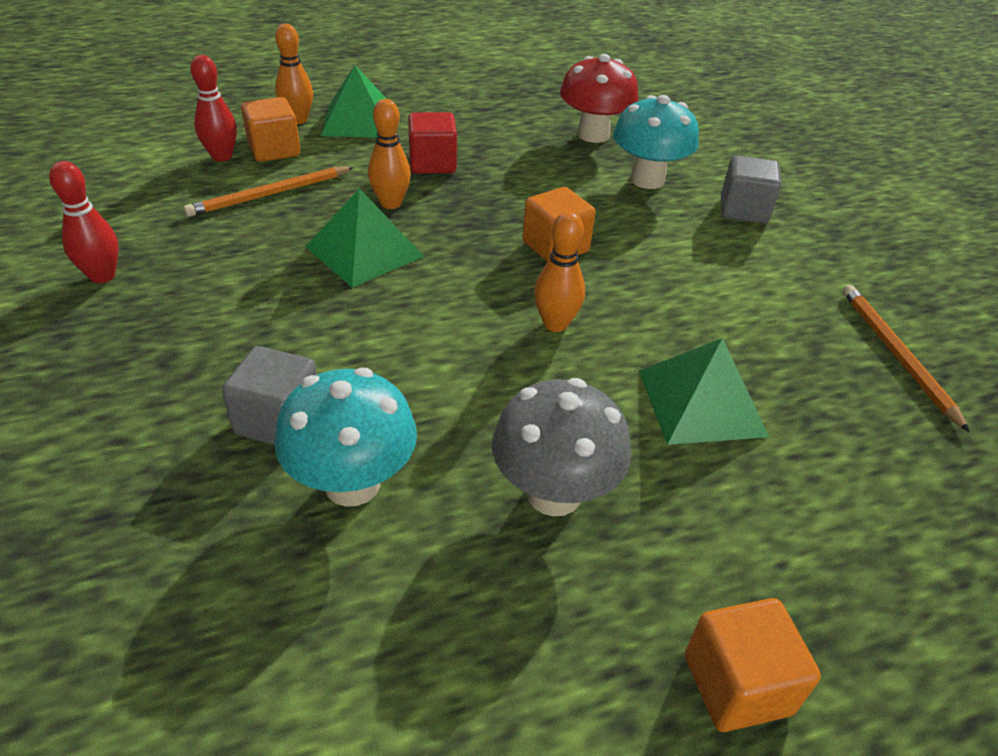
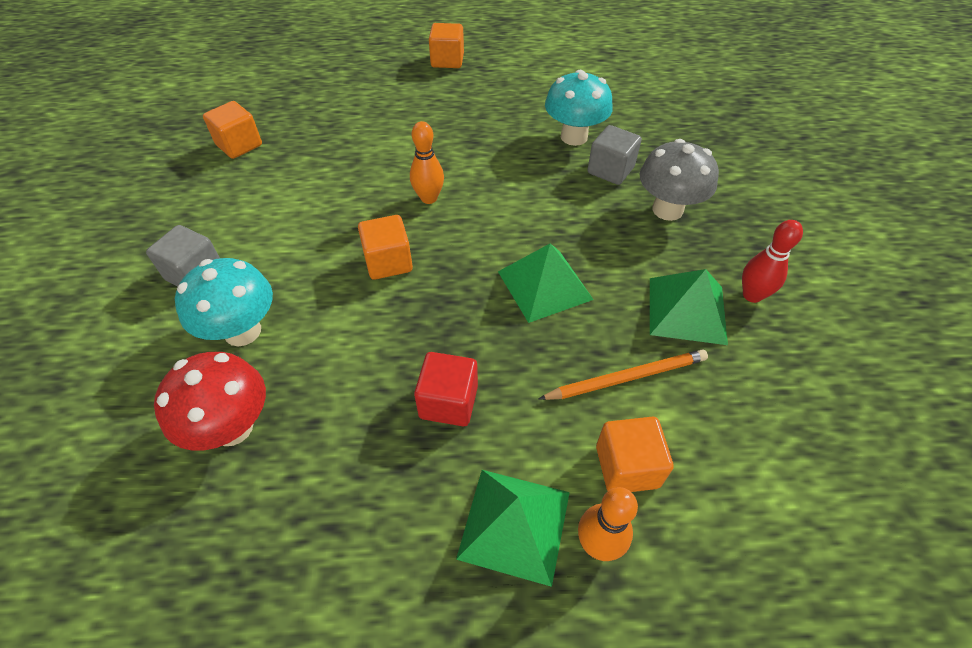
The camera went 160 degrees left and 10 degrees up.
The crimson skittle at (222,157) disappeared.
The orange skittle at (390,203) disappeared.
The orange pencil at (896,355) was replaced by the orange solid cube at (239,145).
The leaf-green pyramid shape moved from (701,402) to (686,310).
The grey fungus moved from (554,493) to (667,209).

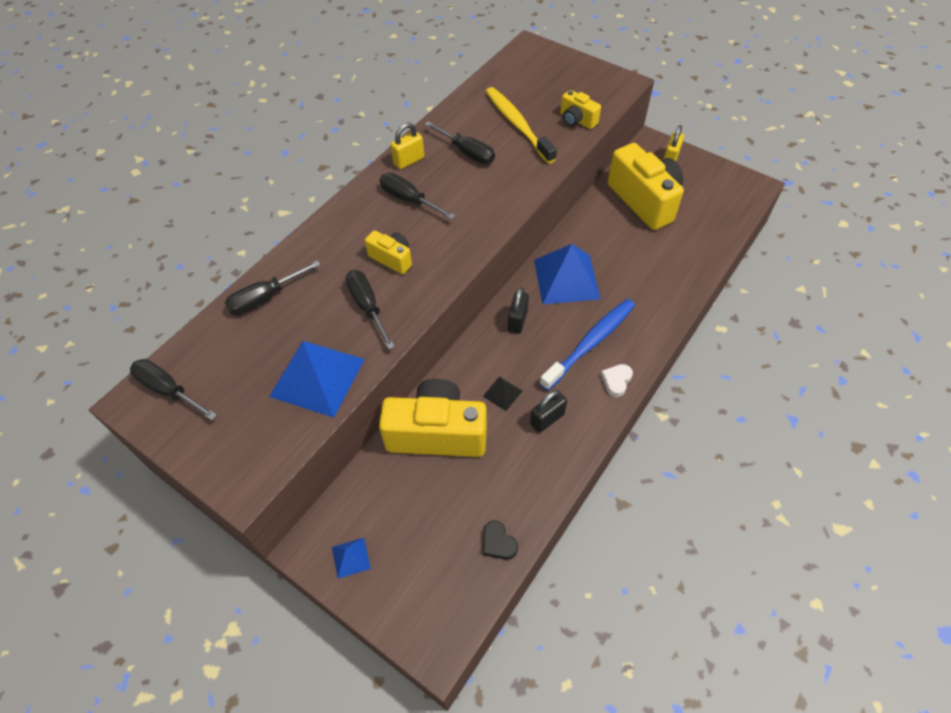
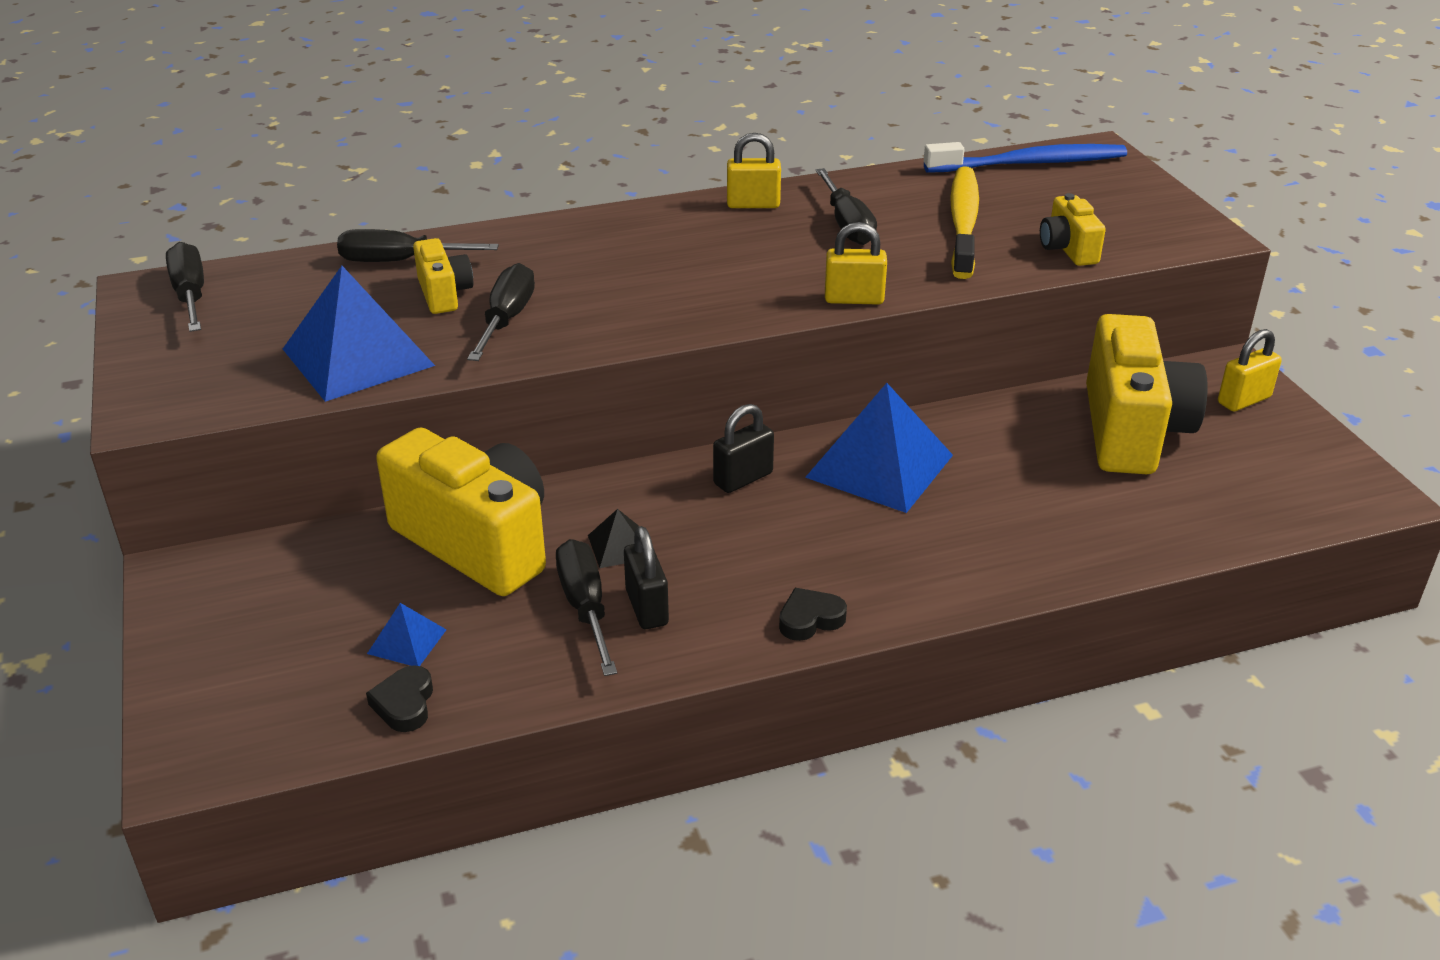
The camera went 35 degrees right and 20 degrees down.
The jet-black hand screwdriver moved from (409,200) to (585,608).
The golden compact camera moved from (392,258) to (444,294).
The blue dental brush moved from (590,343) to (1029,164).
The snow-white heart shape at (616,381) became the jet-black heart shape at (810,619).
The jet-black lock at (547,419) turned 75 degrees clockwise.
The blue pyramid shape moved from (351,557) to (407,641).
The golden lock at (854,299) appeared.

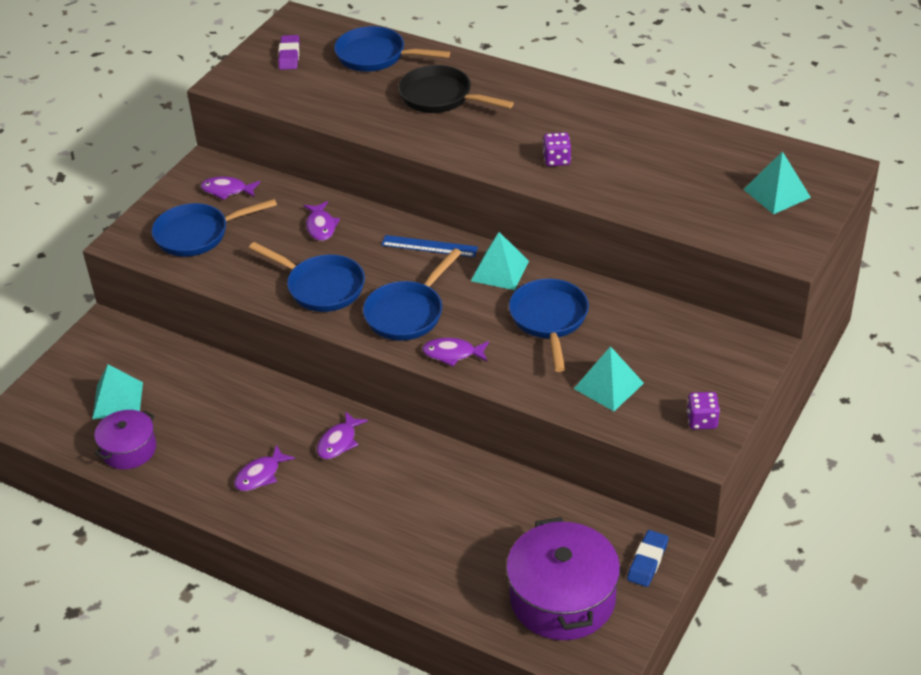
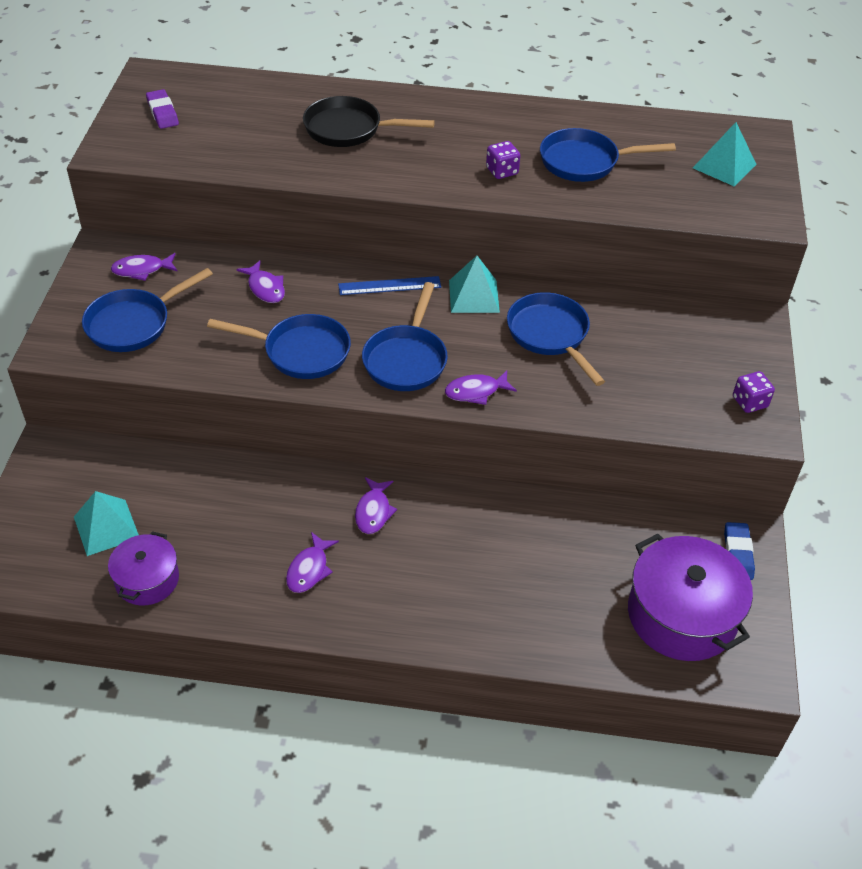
The camera went 25 degrees left and 5 degrees up.
The blue skillet moved from (375,56) to (584,162).
The aqua pyramid shape at (608,386) disappeared.

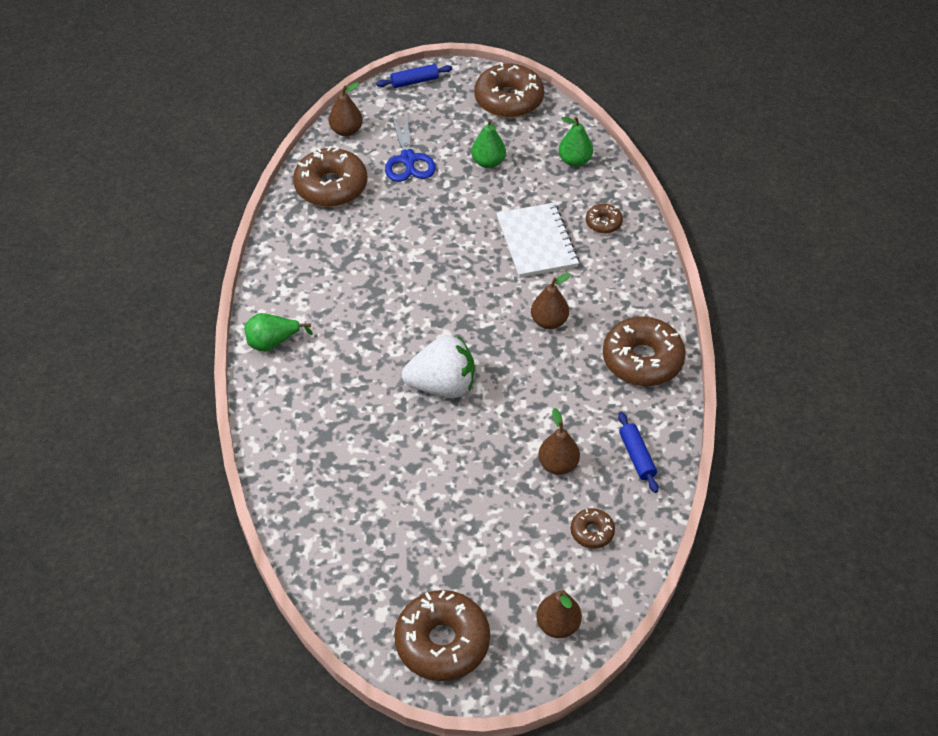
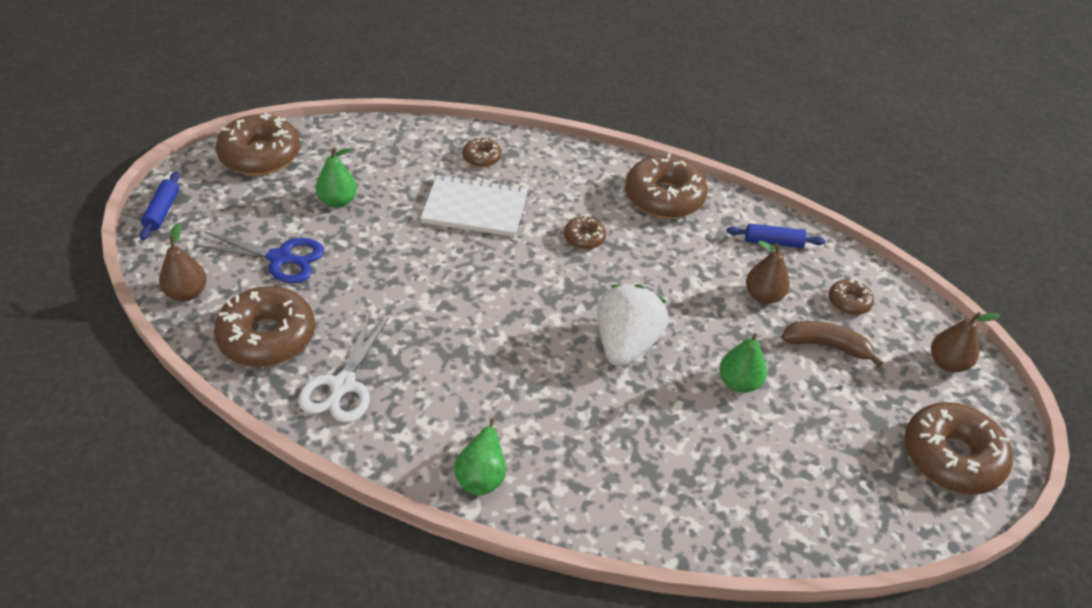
The camera went 70 degrees left and 5 degrees down.
The leaf-green pear moved from (574,161) to (739,383).
The brown pear at (549,322) was replaced by the brown donut at (584,238).
The snow-white pair of scissors at (343,385) appeared.
The brown banana at (827,346) appeared.

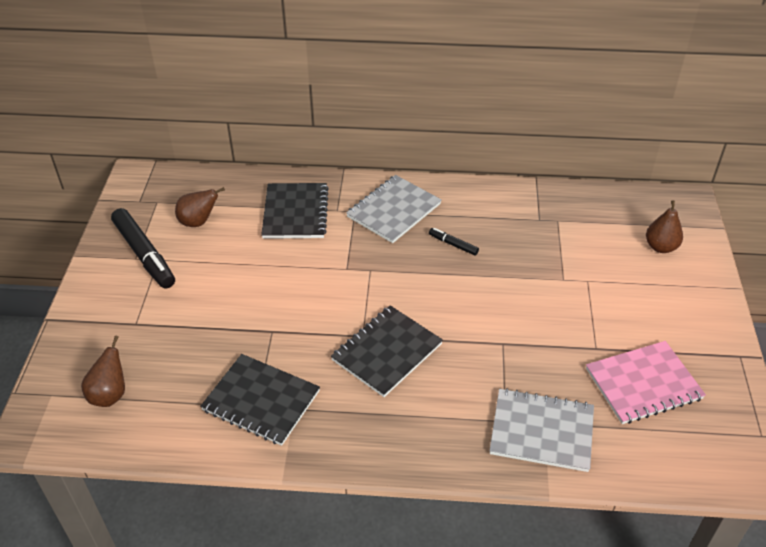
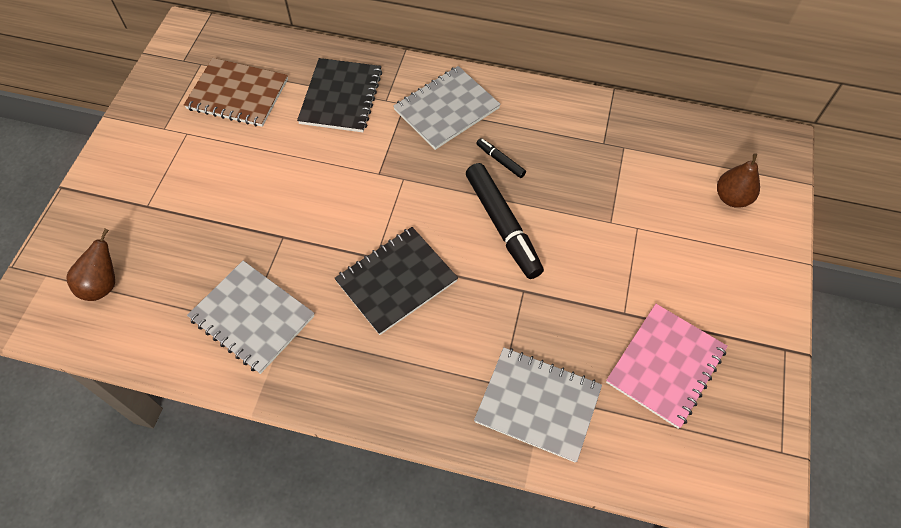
The camera went 10 degrees right and 15 degrees up.
The brown pear at (198,222) was replaced by the brown notepad at (238,94).
The jet-black felt pen moved from (144,254) to (502,225).
The pink notepad at (643,384) turned 45 degrees counterclockwise.
The jet-black notepad at (261,400) became the grey notepad at (252,317).

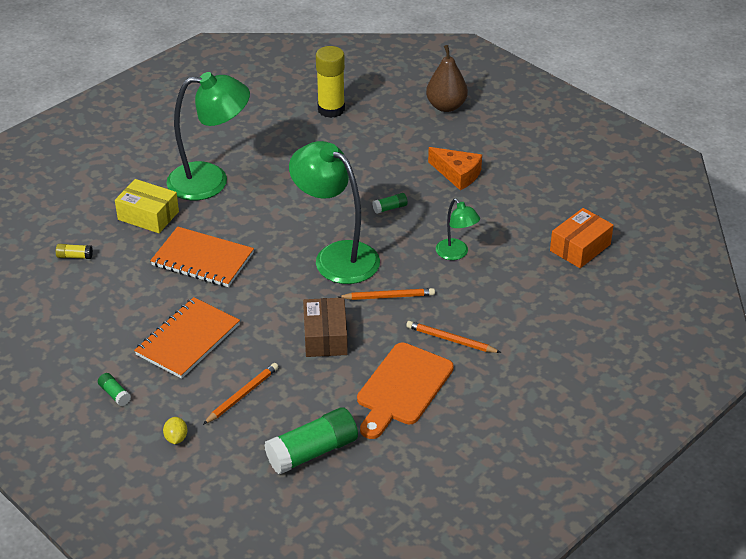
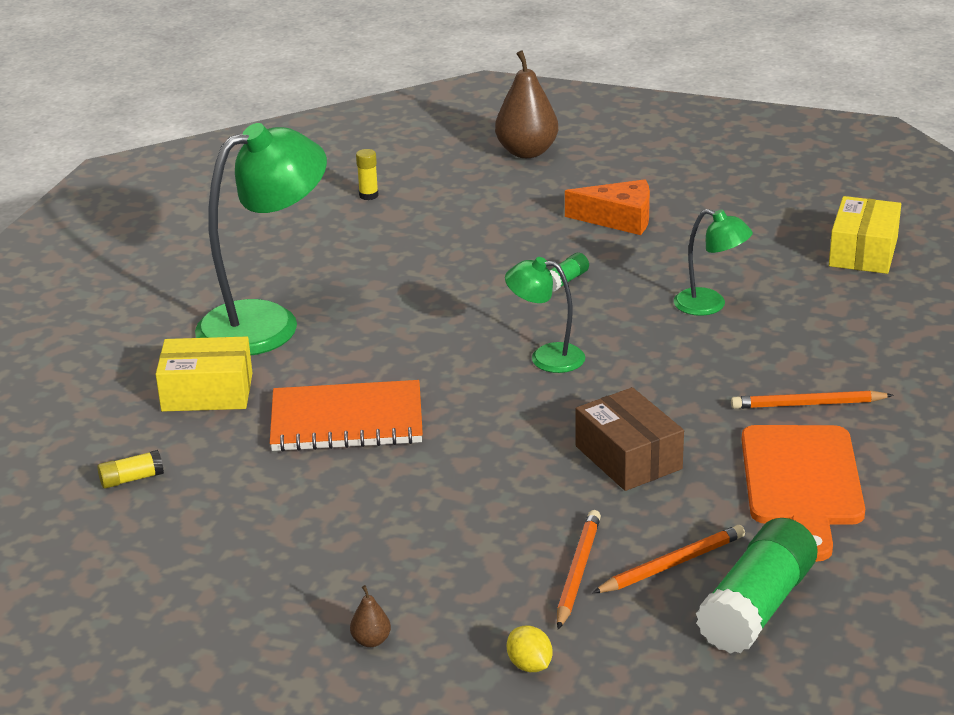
The camera went 25 degrees left and 10 degrees down.
The golden stick of glue at (331,109) changed to 0.45 times the size.
The leaf-green reading lamp at (336,256) changed to 0.51 times the size.
The orange box at (580,247) became the golden box at (863,252).
The orange pencil moved from (388,296) to (672,564).
The orange notepad at (188,340) disappeared.
The leaf-green stick of glue at (115,394) was replaced by the brown pear at (371,641).

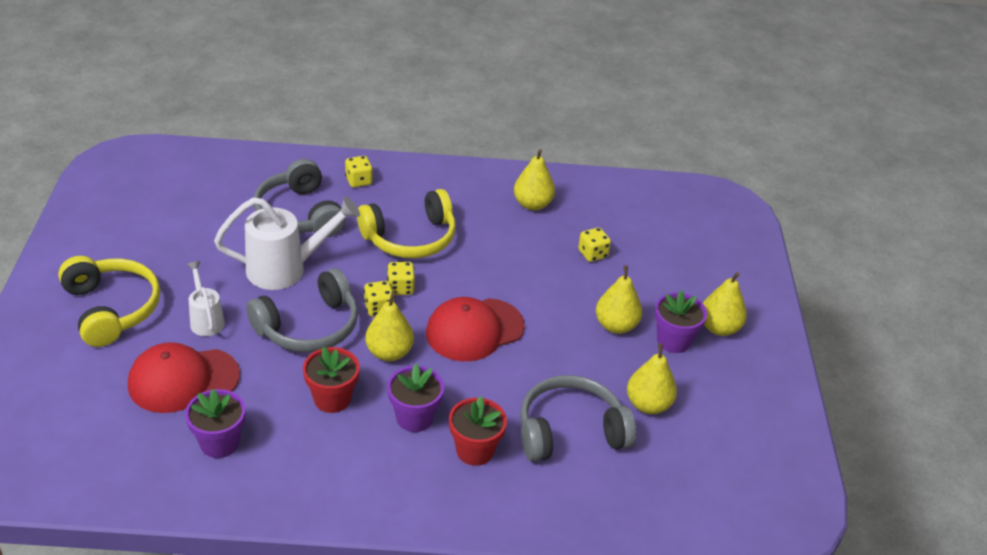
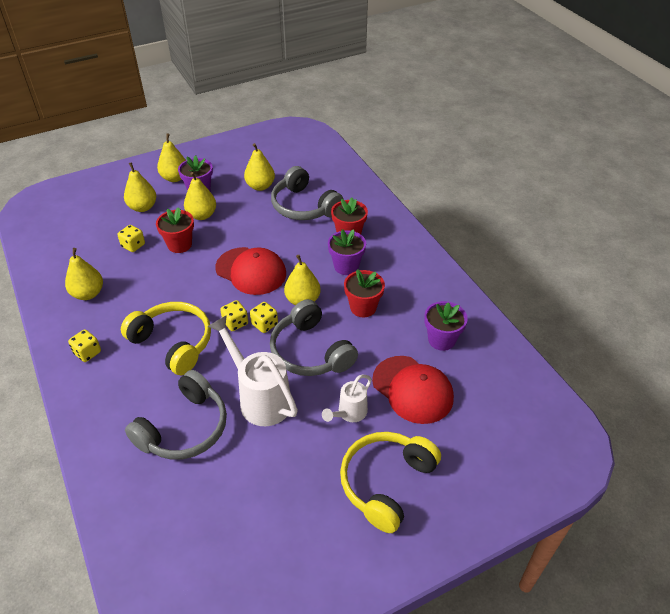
The camera went 115 degrees left and 5 degrees up.
The golden die moved from (359,181) to (87,353).
The grey headphones at (309,326) turned 150 degrees counterclockwise.
The golden pear at (143,207) appeared.
The crimson potted plant at (179,245) appeared.

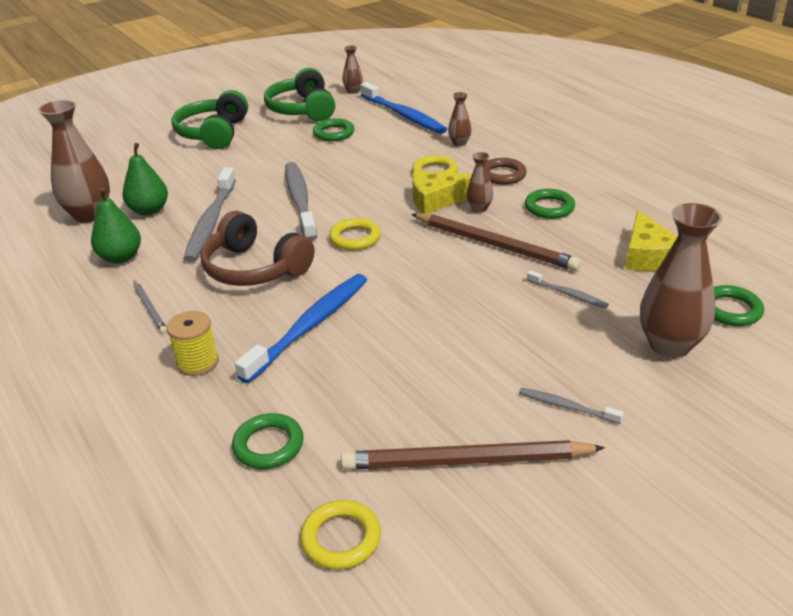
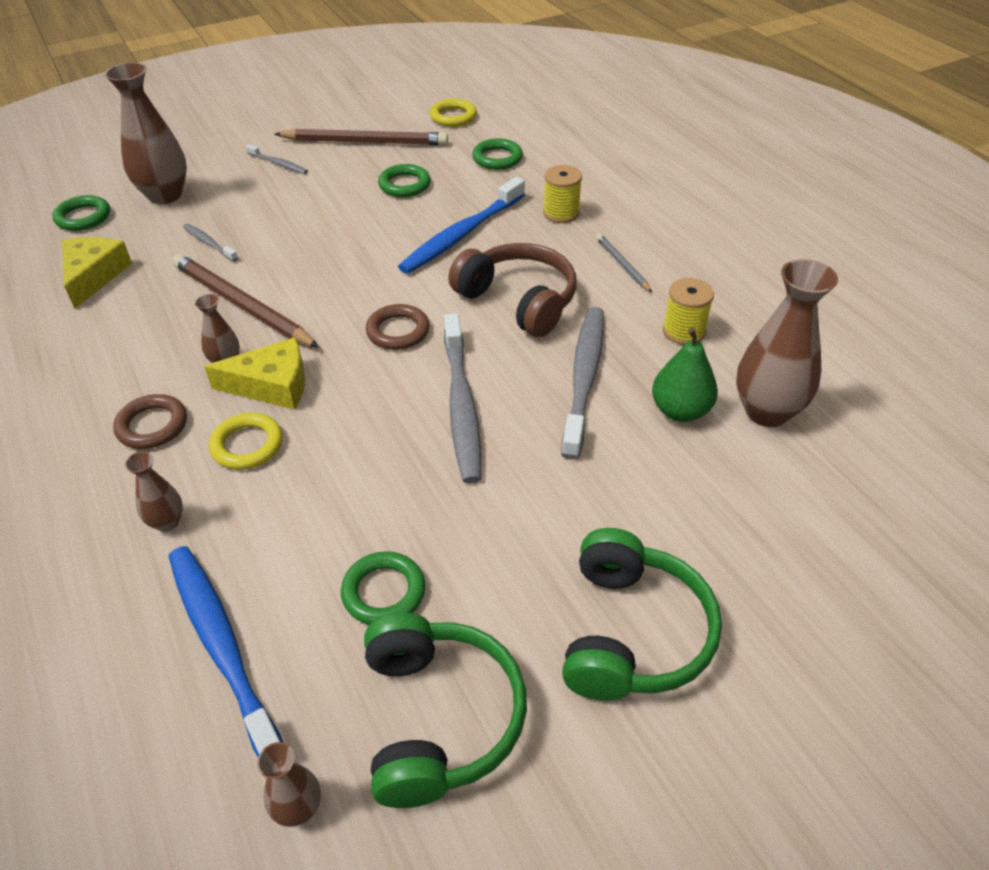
The camera went 175 degrees left and 10 degrees up.
The leaf-green pear at (121,257) was replaced by the golden reel of thread at (683,331).
The leaf-green ring moved from (549,207) to (404,185).
The golden ring at (355,238) became the brown ring at (398,331).

